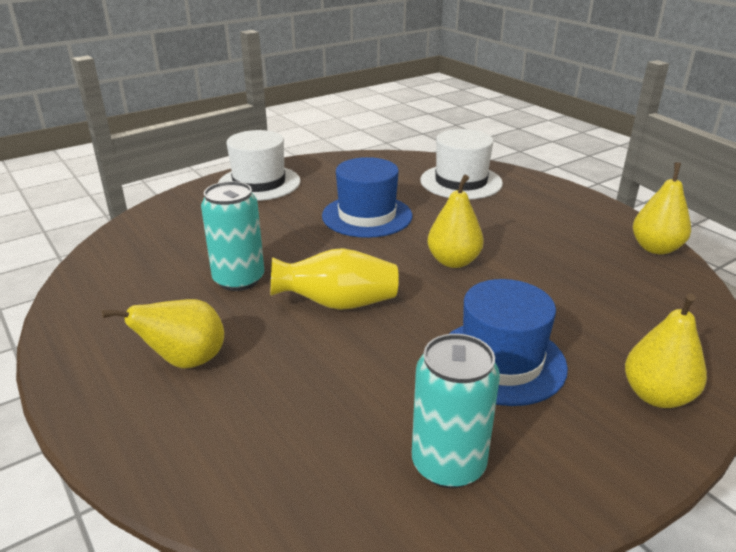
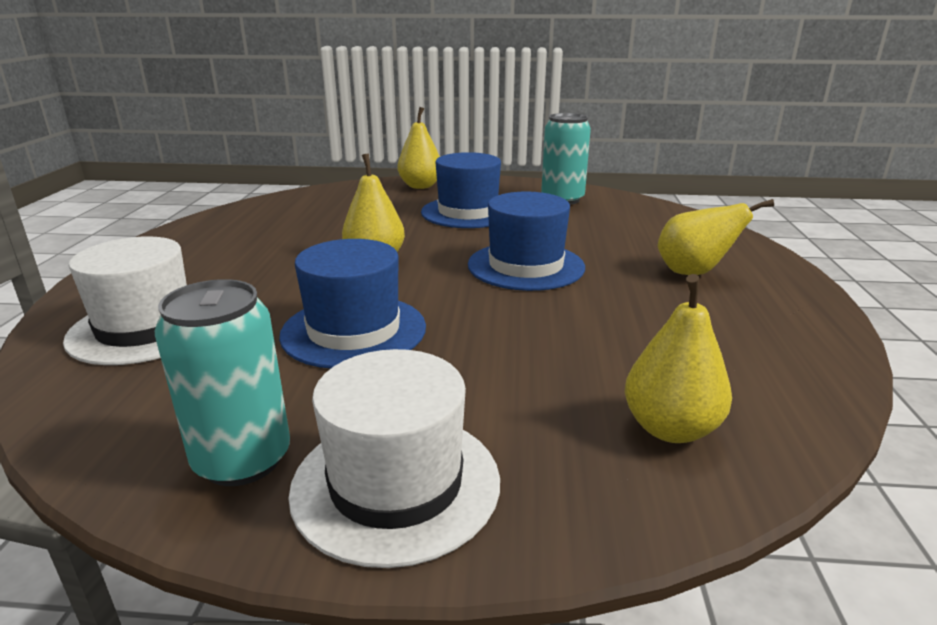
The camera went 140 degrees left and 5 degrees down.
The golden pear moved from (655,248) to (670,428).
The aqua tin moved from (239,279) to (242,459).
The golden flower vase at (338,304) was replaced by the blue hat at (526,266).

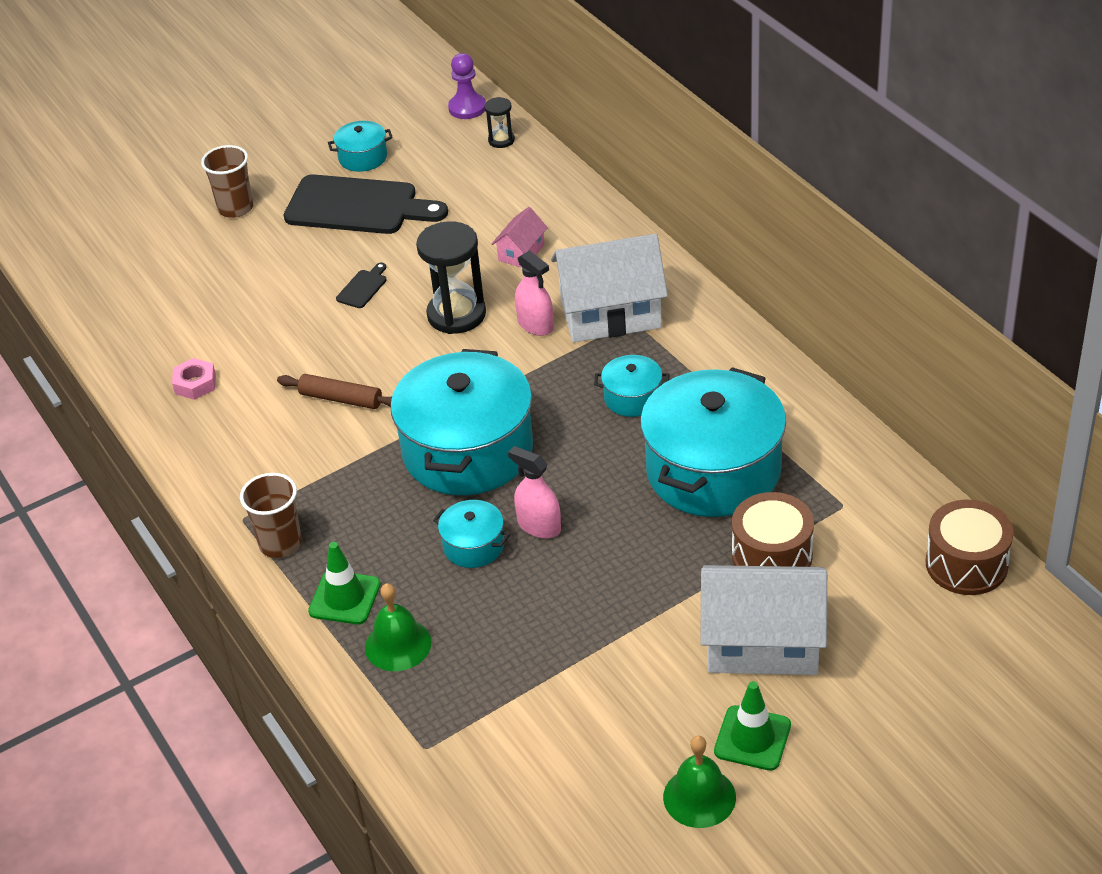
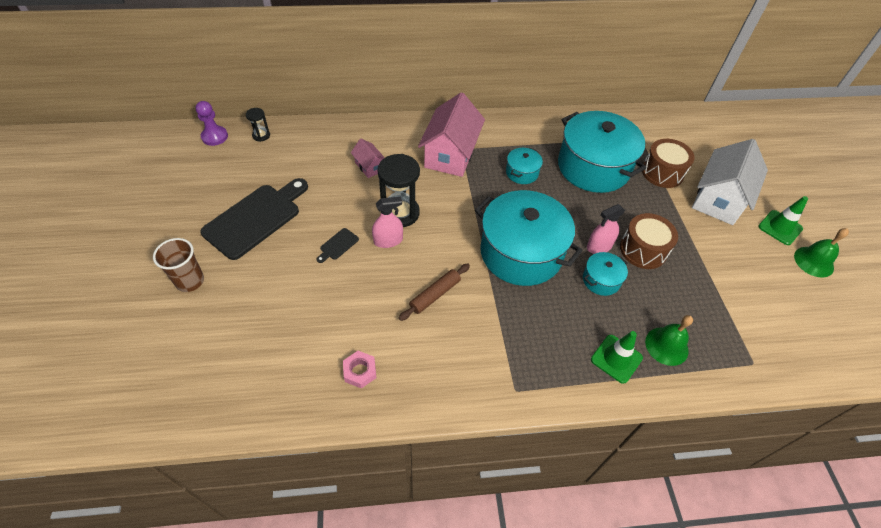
The camera went 70 degrees left and 10 degrees up.
The aqua stockpot at (363,157) disappeared.
The snow-white house at (610,314) became the pink house at (450,154).
The pink sprayer moved from (535,325) to (388,240).
The jet-black bread board at (363,287) turned 105 degrees counterclockwise.
The brown tumbler at (280,543) disappeared.
The brown toy drum moved from (966,564) to (643,250).

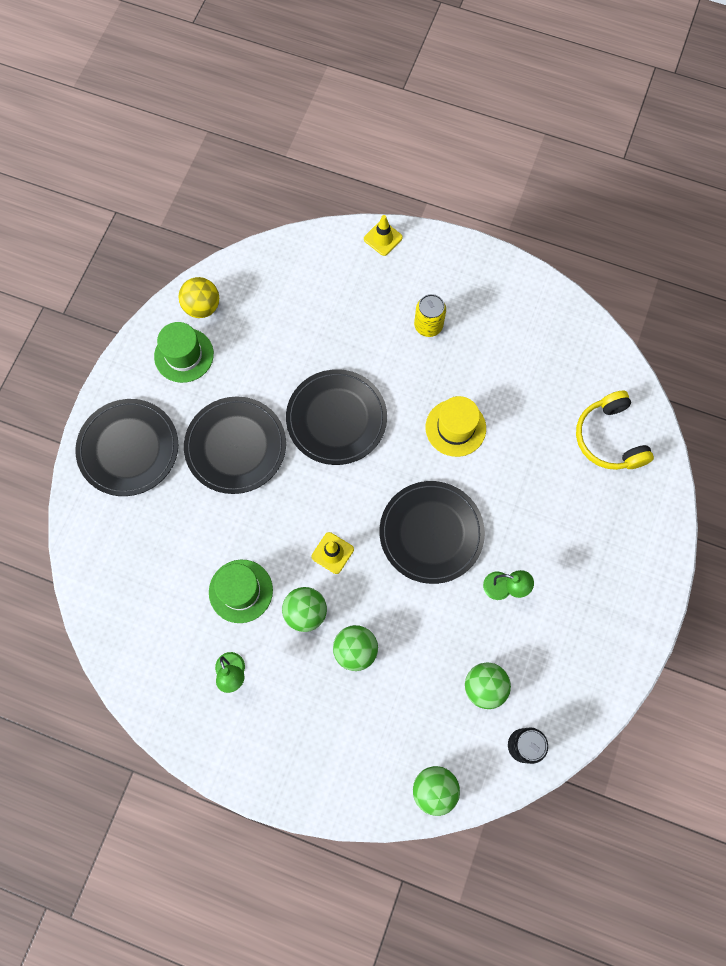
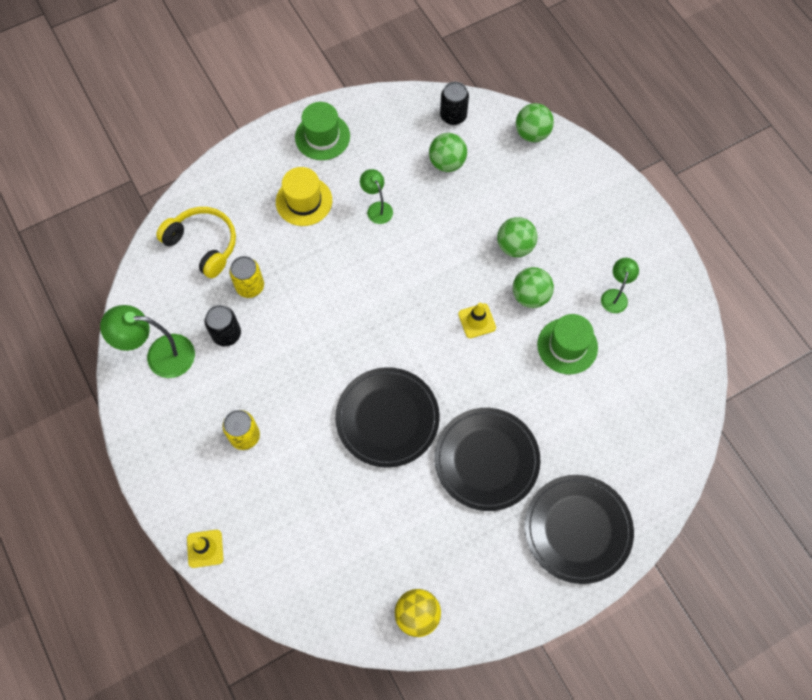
The camera went 140 degrees left and 5 degrees down.
The leaf-green hat moved from (184,355) to (322,137).
The golden headphones at (609,438) turned 75 degrees counterclockwise.
The golden hat moved from (455,428) to (304,201).
The jet-black plate at (431,533) disappeared.
The golden tin at (250,286) appeared.
The leaf-green reading lamp at (160,355) appeared.
The jet-black tin at (226,334) appeared.

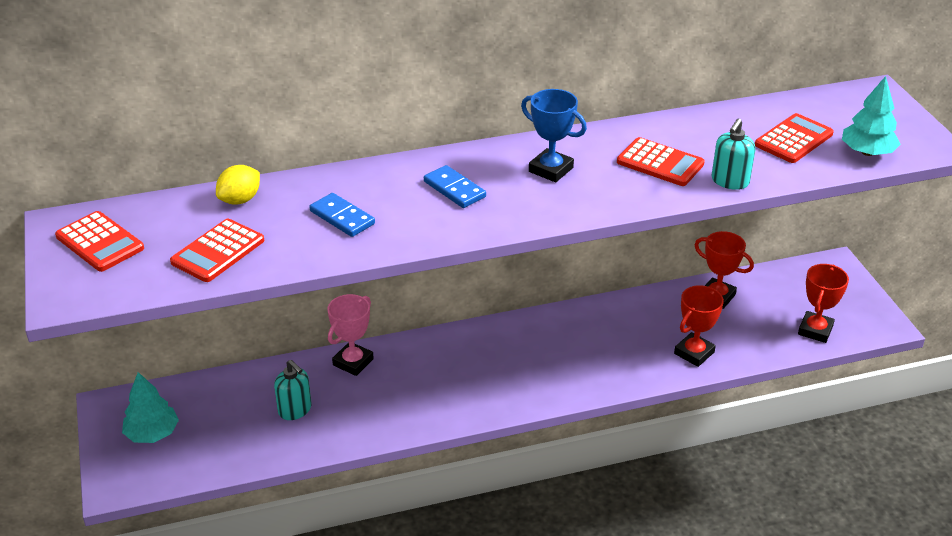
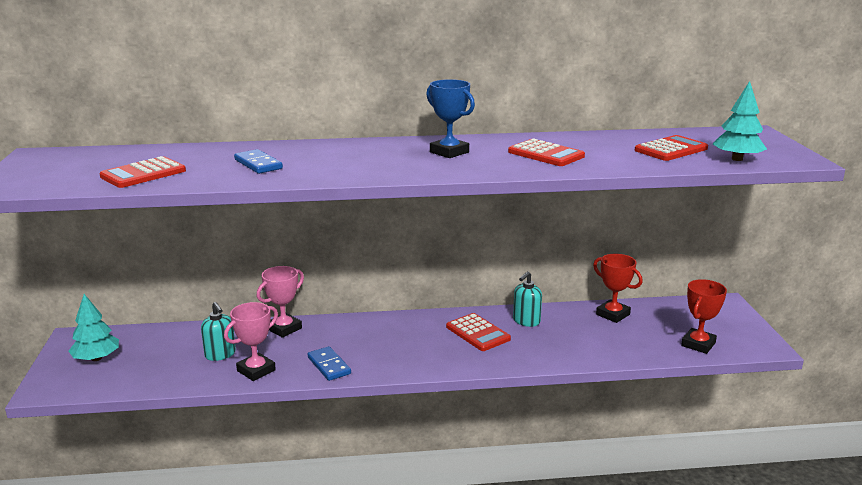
The camera went 10 degrees right and 15 degrees down.
The aqua pump bottle moved from (730,181) to (526,321).
The golden lemon at (240,200) disappeared.
The blue domino piece moved from (454,189) to (329,365).
The crimson pocket calculator moved from (100,242) to (478,333).
The crimson trophy at (694,353) disappeared.
The pink trophy at (256,370) appeared.

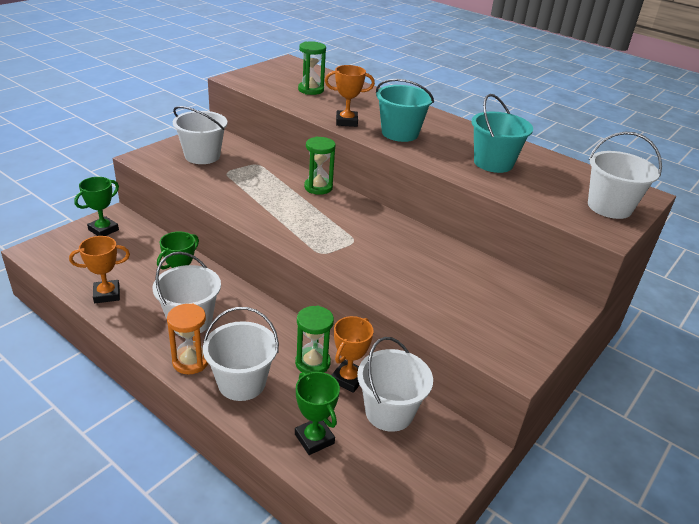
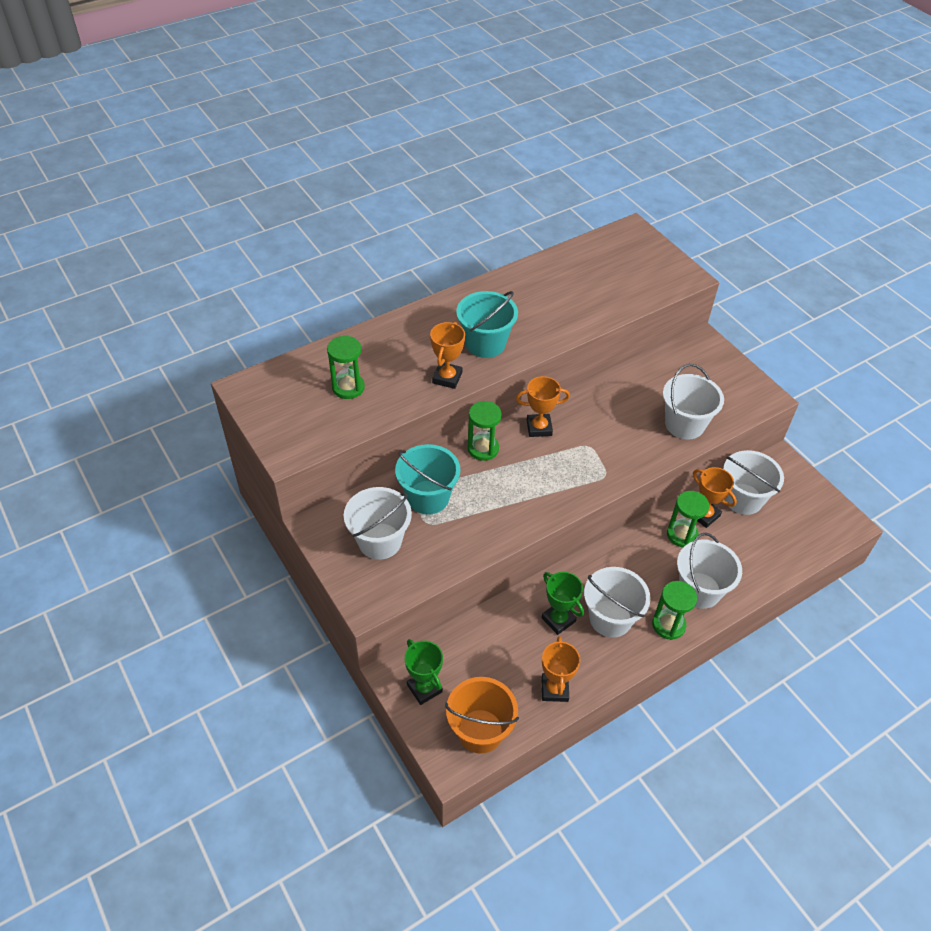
The camera went 70 degrees left and 15 degrees up.
The aqua bucket moved from (493,163) to (428,497).
The snow-white bucket moved from (609,207) to (684,424).
The orange hourglass at (190,361) became the leaf-green hourglass at (668,625).
The leaf-green trophy at (314,439) disappeared.
The orange trophy at (539,428) appeared.
The orange bucket at (480,731) appeared.

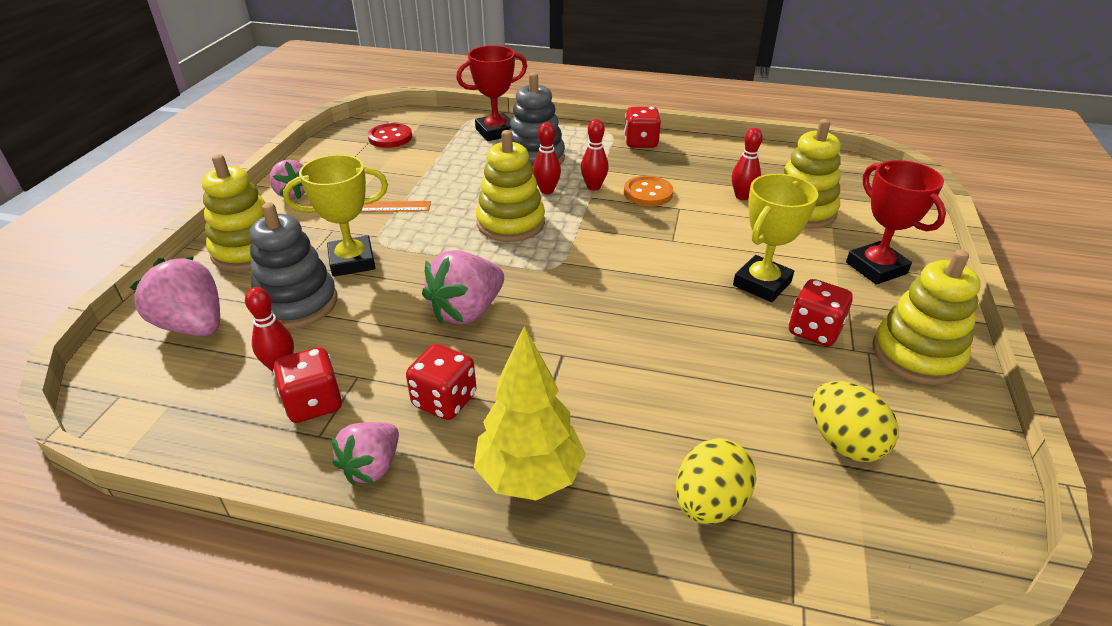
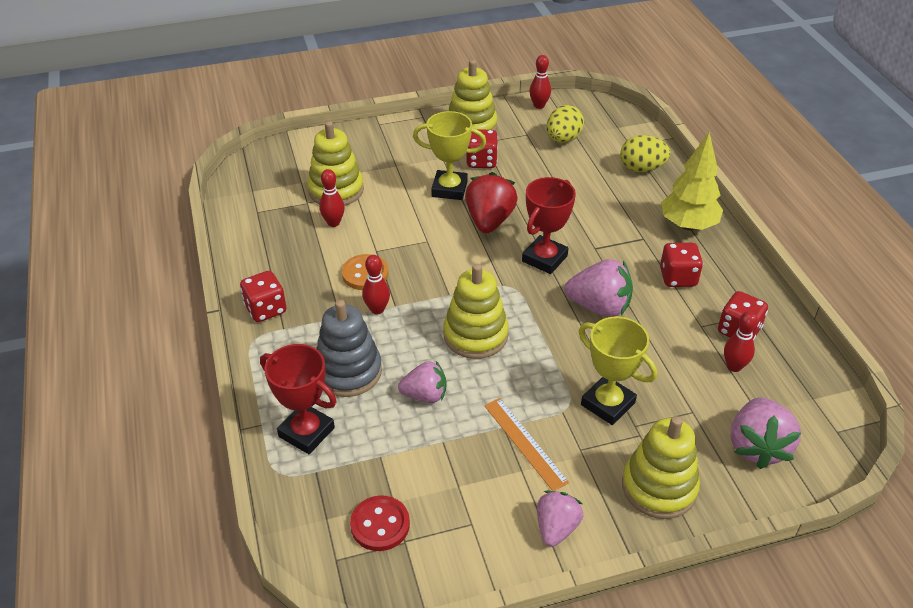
The camera went 120 degrees left and 5 degrees up.
The crimson skittle moved from (547,190) to (539,105).
The crimson trophy moved from (876,268) to (544,258).
The grey ring stacker at (297,303) disappeared.
The pink strawberry moved from (372,466) to (425,395).
The crimson strawberry at (489,221) appeared.

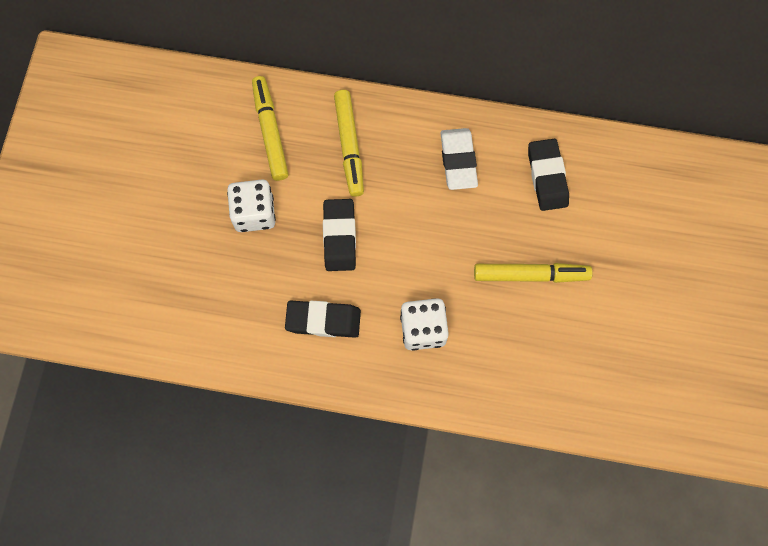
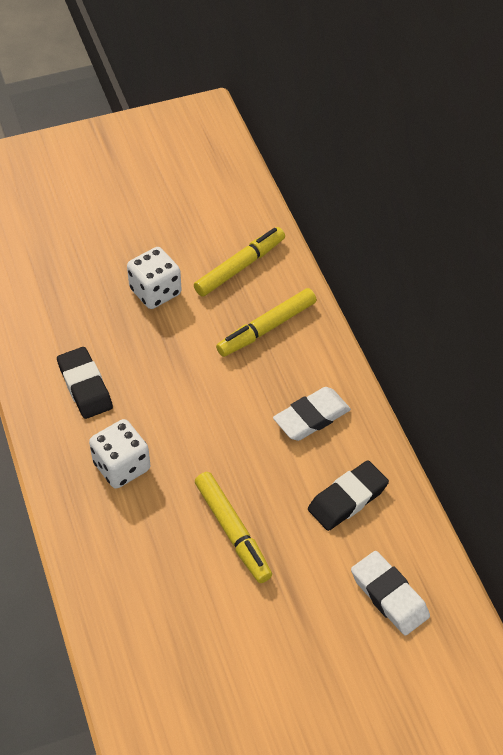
The camera went 60 degrees right and 20 degrees down.
The jet-black gum eraser at (339,237) disappeared.
The snow-white gum eraser at (389,596) appeared.

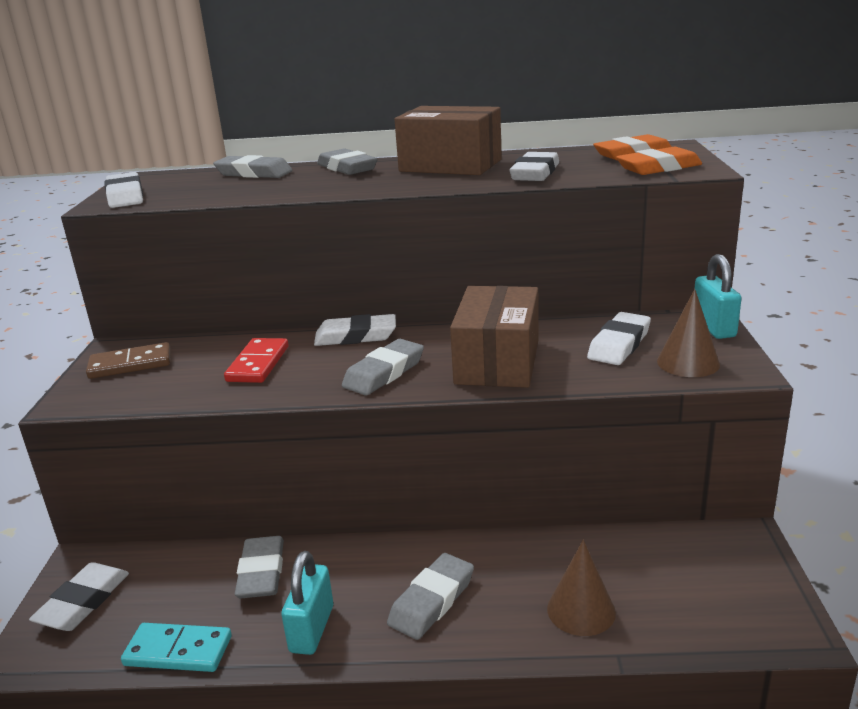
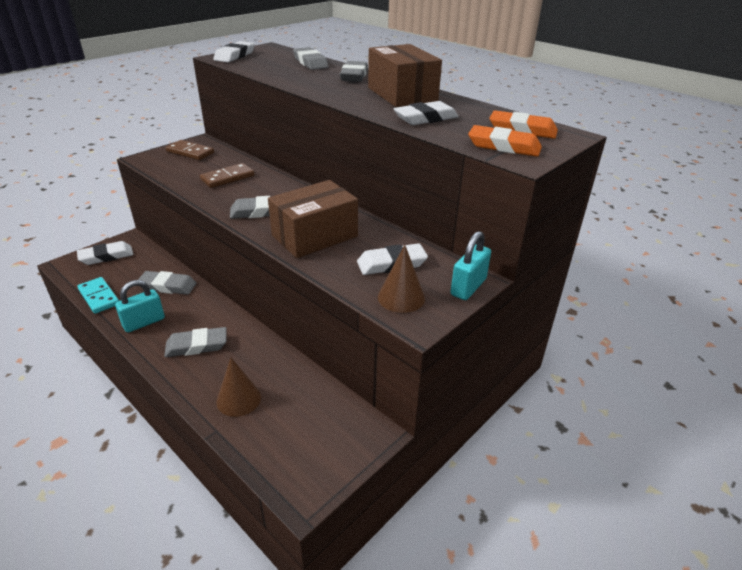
The camera went 40 degrees right and 10 degrees up.
The snow-white gum eraser at (356,336) disappeared.
The crimson domino piece at (258,364) became the brown domino piece at (227,178).
The grey gum eraser at (261,572) turned 60 degrees clockwise.

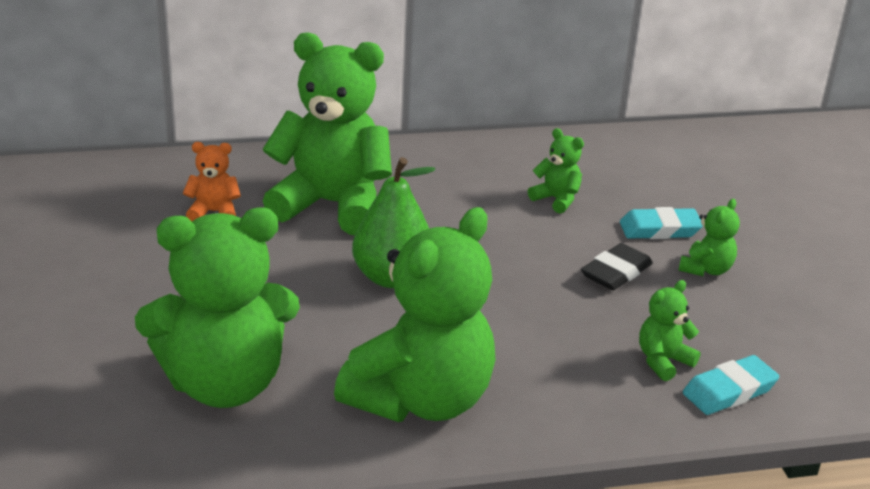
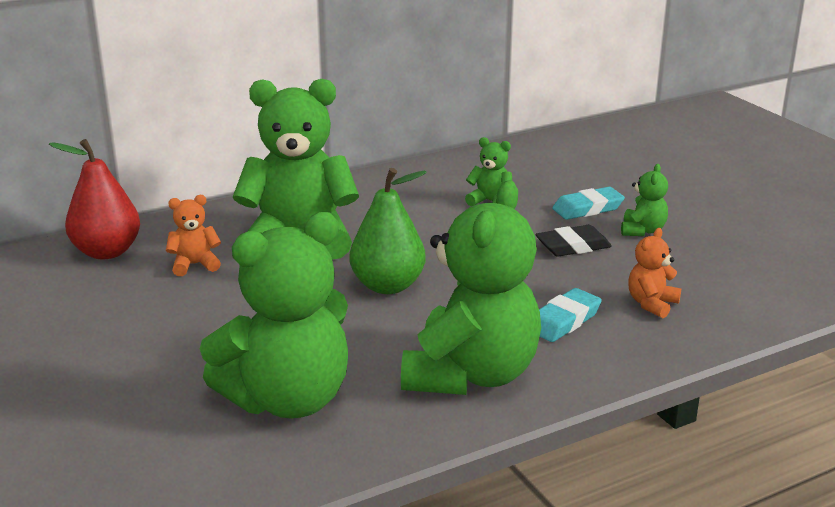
The camera went 15 degrees left and 5 degrees down.
The jet-black gum eraser at (616,272) turned 45 degrees clockwise.
The leaf-green teddy bear at (663,361) became the orange teddy bear at (651,304).
The aqua gum eraser moved from (729,391) to (563,321).
The crimson pear at (107,252) appeared.

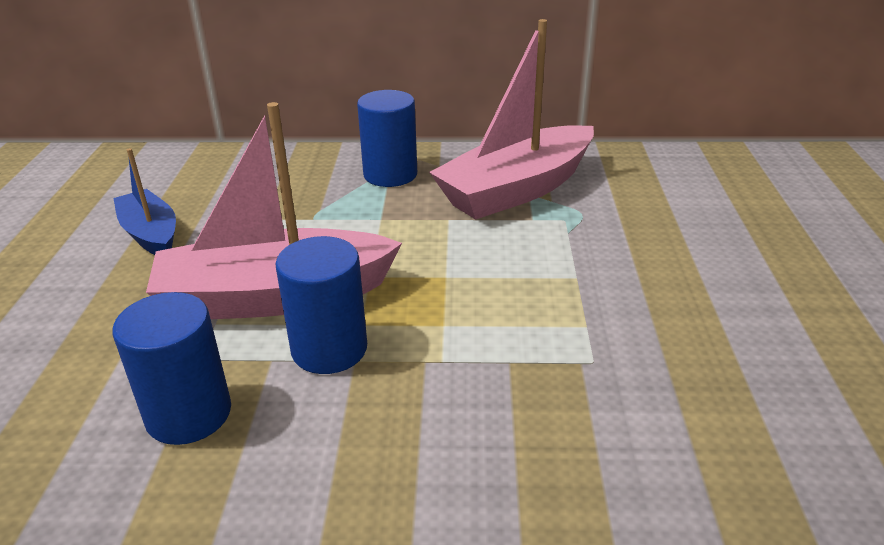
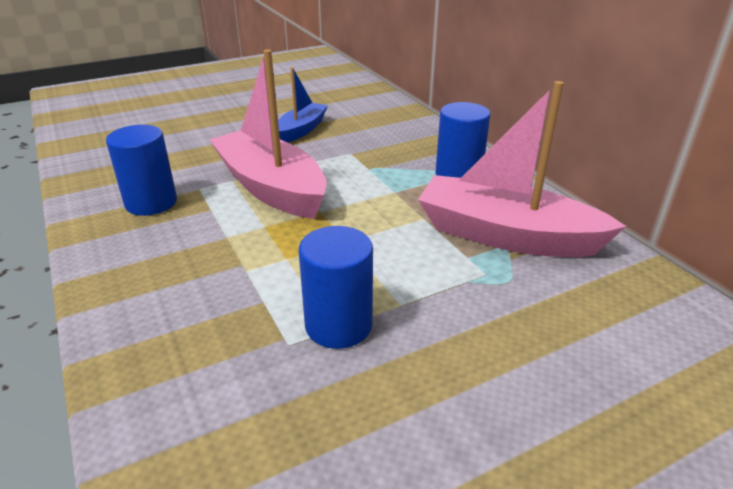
The camera went 60 degrees right and 0 degrees up.
The blue cylinder shape moved from (329,349) to (338,325).

